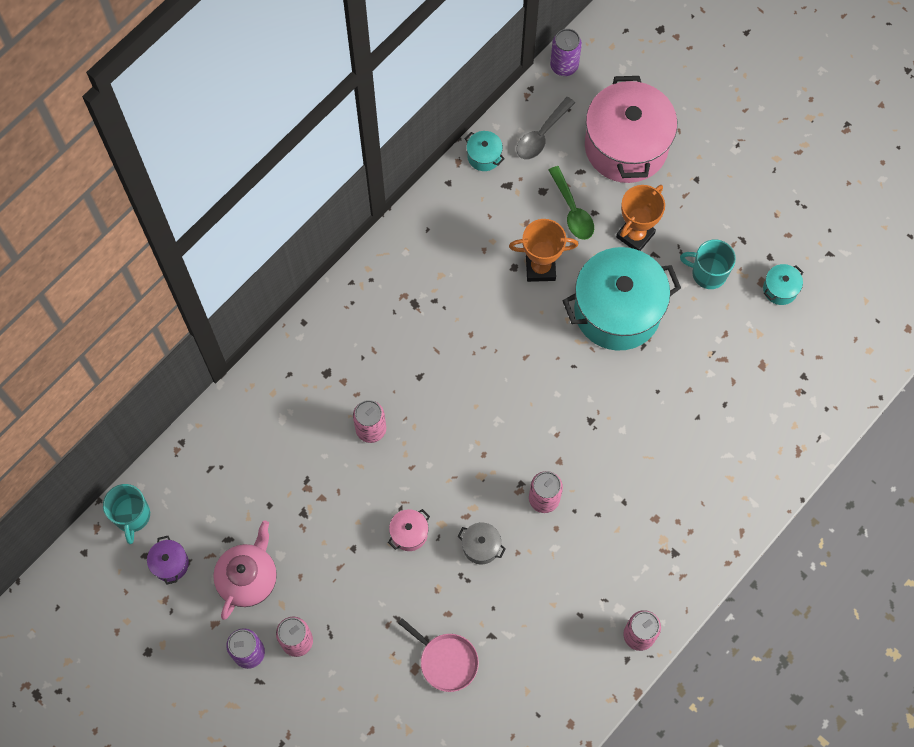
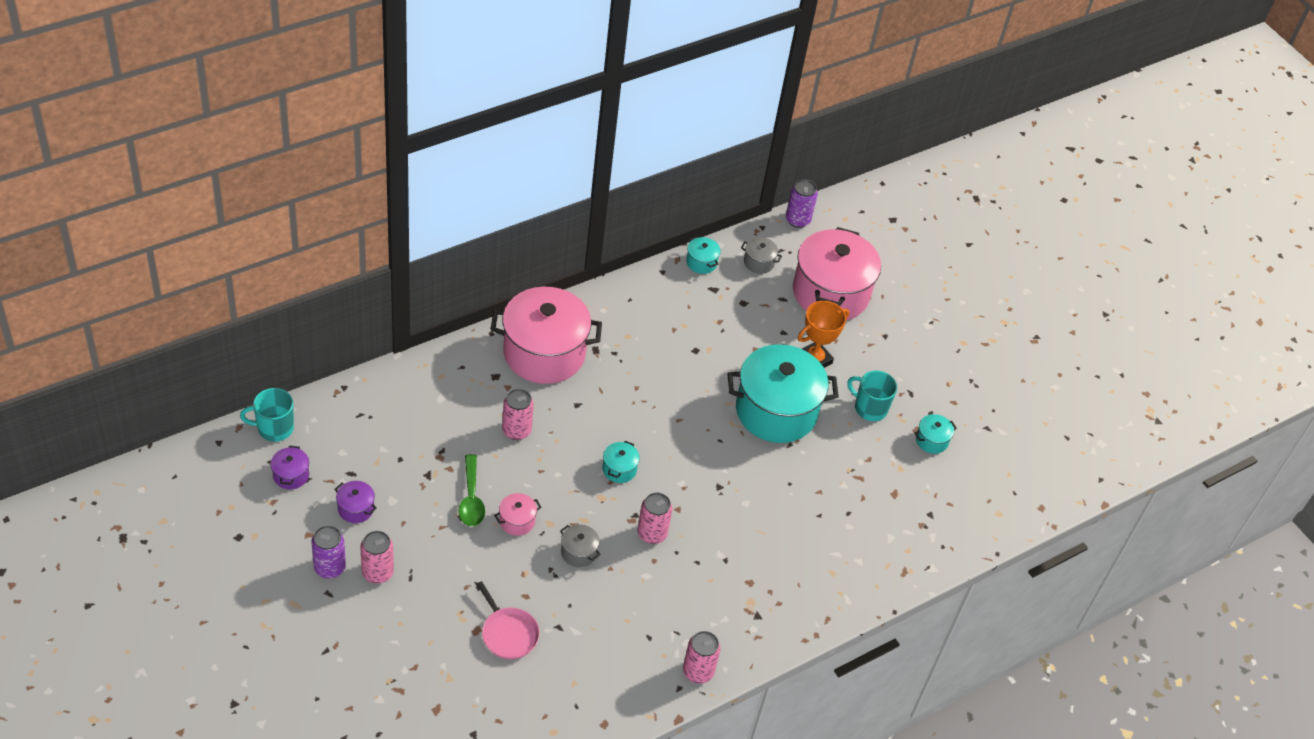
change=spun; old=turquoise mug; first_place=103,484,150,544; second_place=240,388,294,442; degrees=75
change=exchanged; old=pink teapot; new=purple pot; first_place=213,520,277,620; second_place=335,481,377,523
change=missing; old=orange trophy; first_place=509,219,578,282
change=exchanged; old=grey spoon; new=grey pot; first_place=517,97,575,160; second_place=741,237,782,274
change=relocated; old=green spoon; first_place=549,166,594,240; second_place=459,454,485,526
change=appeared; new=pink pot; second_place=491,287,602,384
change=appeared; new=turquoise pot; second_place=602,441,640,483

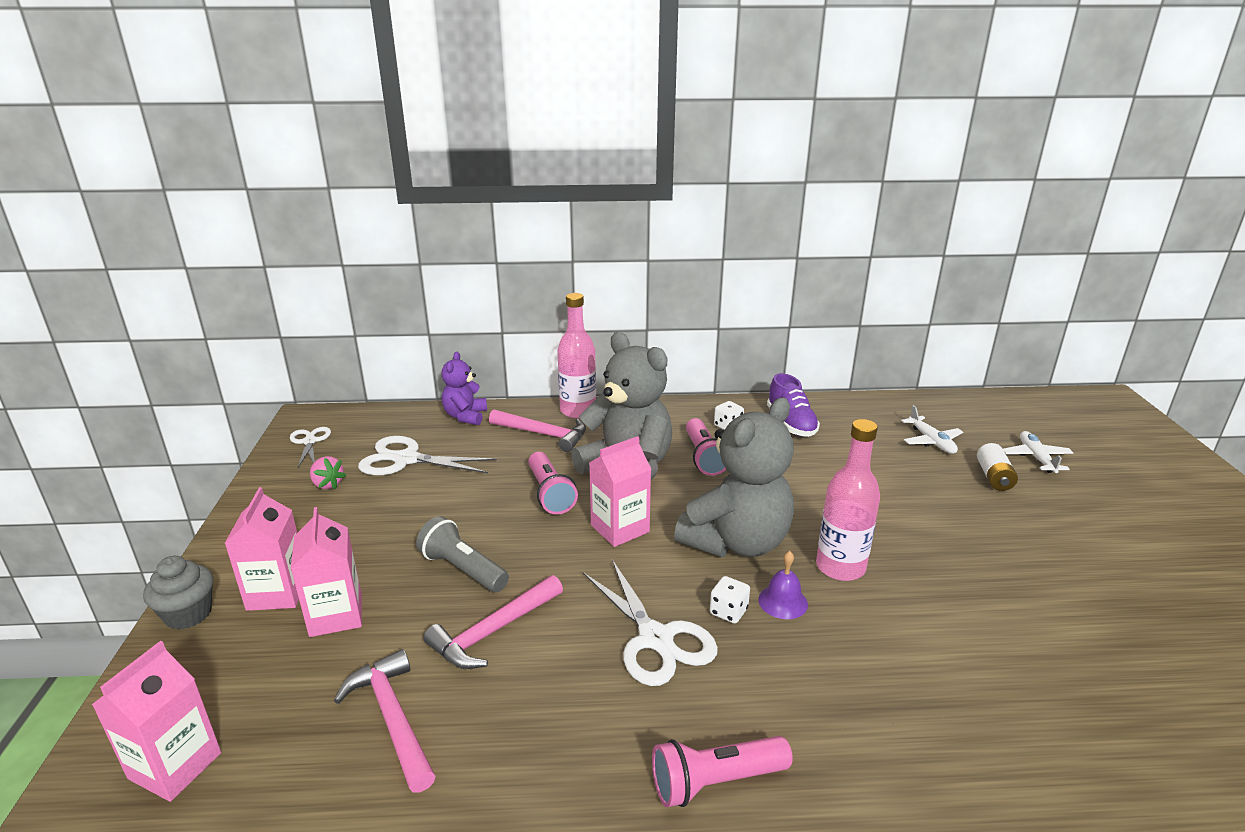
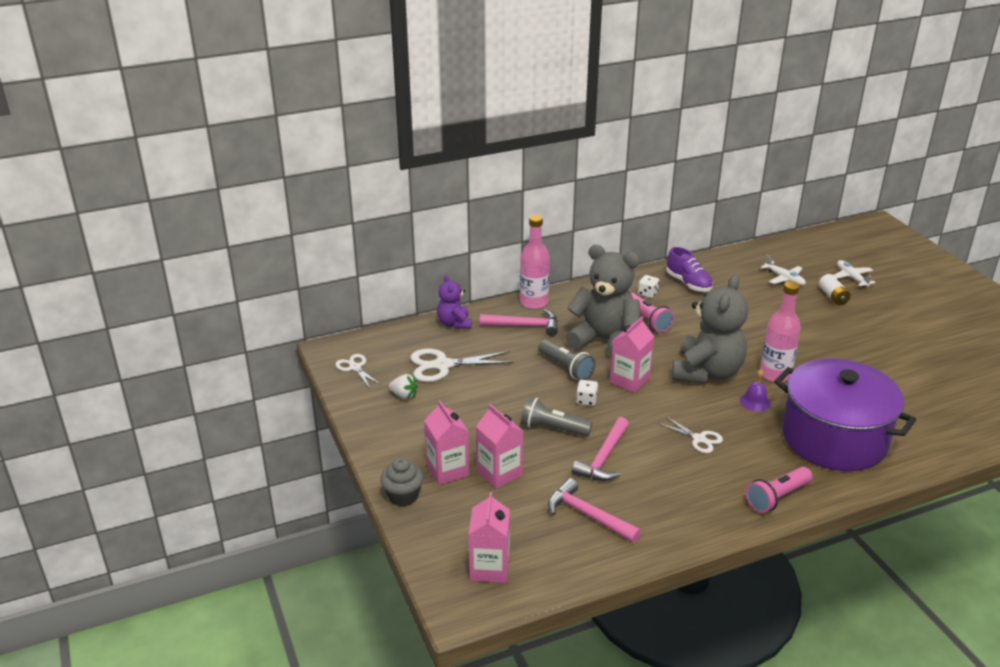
change=colour; old=pink strawberry; new=white strawberry; first_place=310,456,346,489; second_place=389,374,418,399
change=colour; old=pink flashlight; new=grey flashlight; first_place=528,452,578,515; second_place=538,340,595,380
change=size; old=white scissors; first_place=583,560,718,686; second_place=658,416,723,453; factor=0.59
change=relocated; old=white dice; first_place=710,576,750,623; second_place=576,380,598,406
change=appeared; new=purple pot; second_place=774,358,916,471

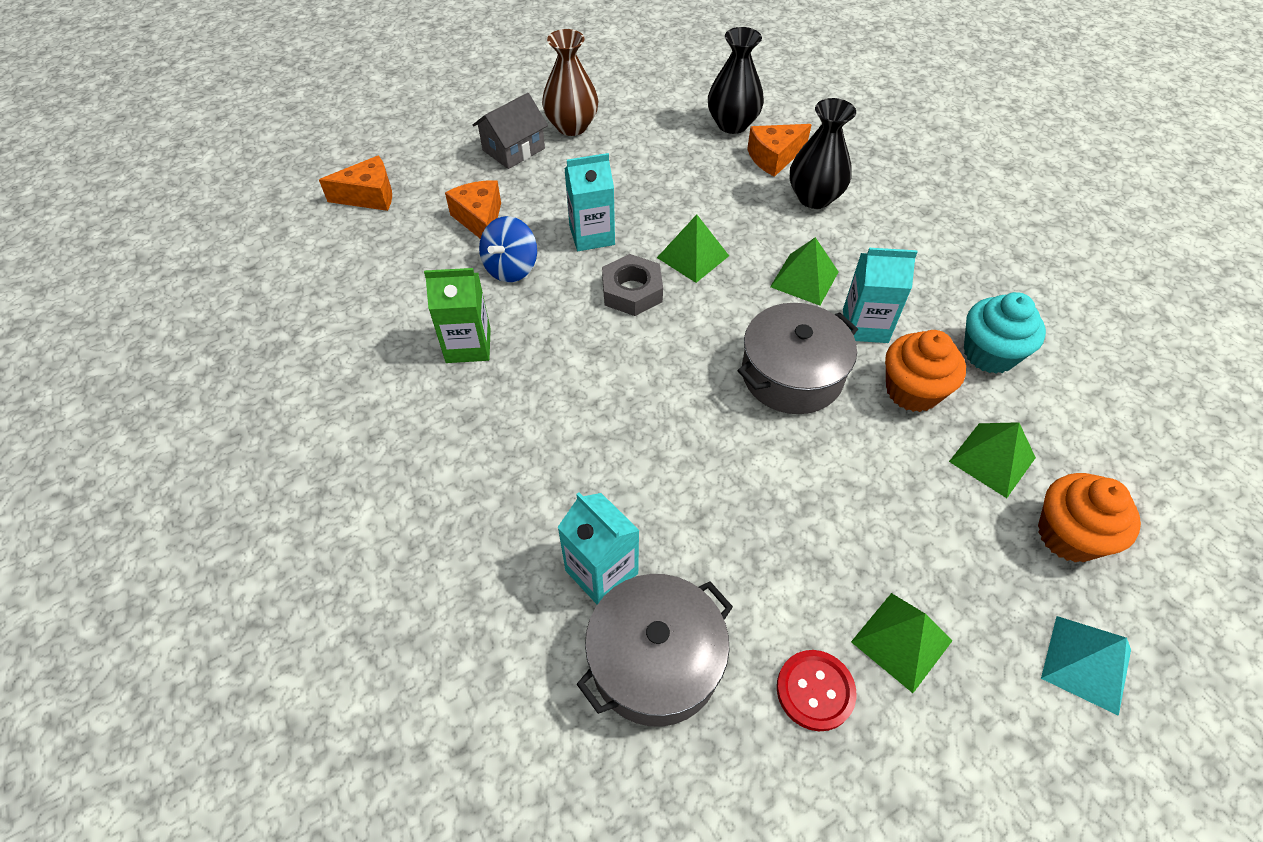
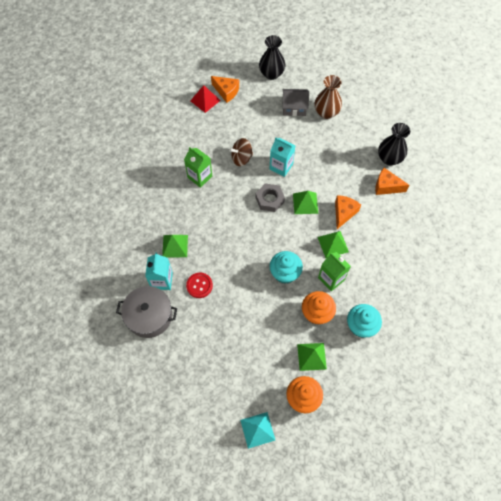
change=relocated; old=orange cheese; first_place=445,180,501,239; second_place=335,195,361,229
change=colour; old=blue spinning top; new=brown spinning top; first_place=479,216,537,282; second_place=229,138,253,166
change=exchanged; old=grey pot; new=turquoise cupcake; first_place=738,303,858,414; second_place=270,251,303,284
change=relocated; old=red button; first_place=777,650,856,731; second_place=186,273,213,298
change=relocated; old=black vase; first_place=790,98,856,209; second_place=259,35,285,80
change=colour; old=turquoise carton; new=green carton; first_place=843,248,918,343; second_place=318,252,351,291
change=relocated; old=green pyramid; first_place=851,593,953,693; second_place=162,235,188,258
change=appeared; new=red pyramid; second_place=190,85,221,113

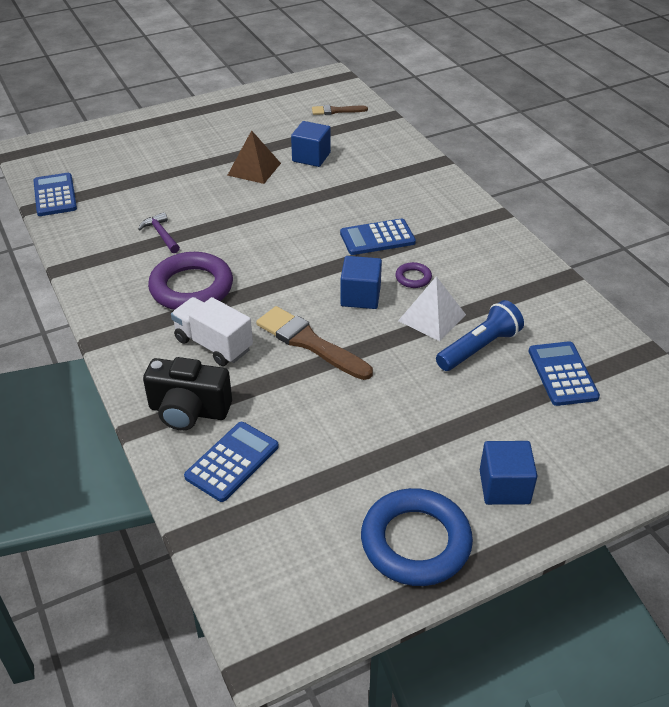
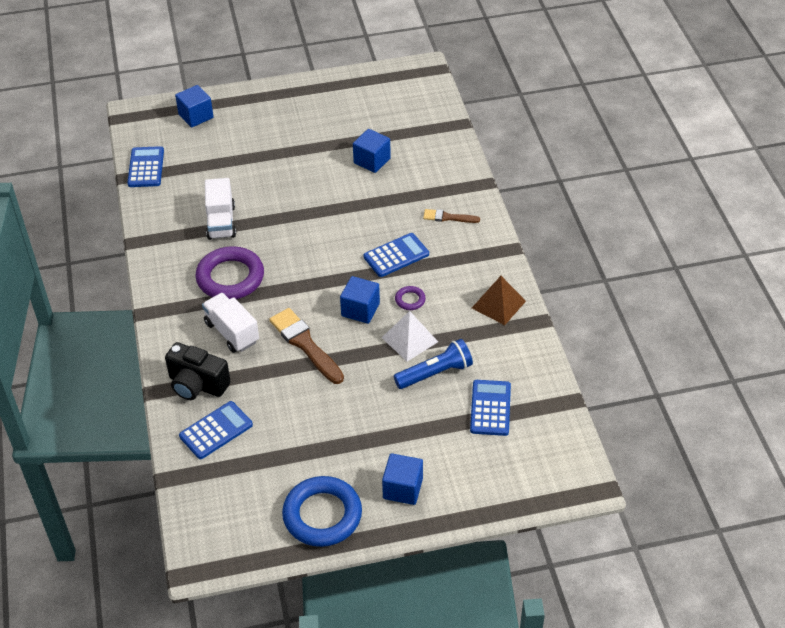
change=exchanged; old=purple hammer; new=white truck; first_place=138,212,180,253; second_place=205,178,236,240
change=relocated; old=brown pyramid; first_place=227,130,281,184; second_place=472,276,526,325
change=relocated; old=brown brush; first_place=312,105,368,115; second_place=423,209,480,223
change=spun; old=blue calculator; first_place=340,219,416,255; second_place=363,233,429,277; degrees=150
change=appeared; new=blue cube; second_place=175,85,214,128

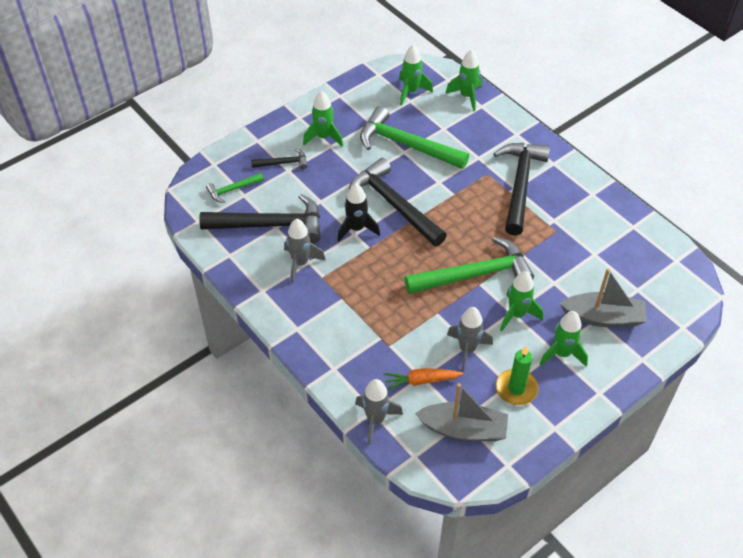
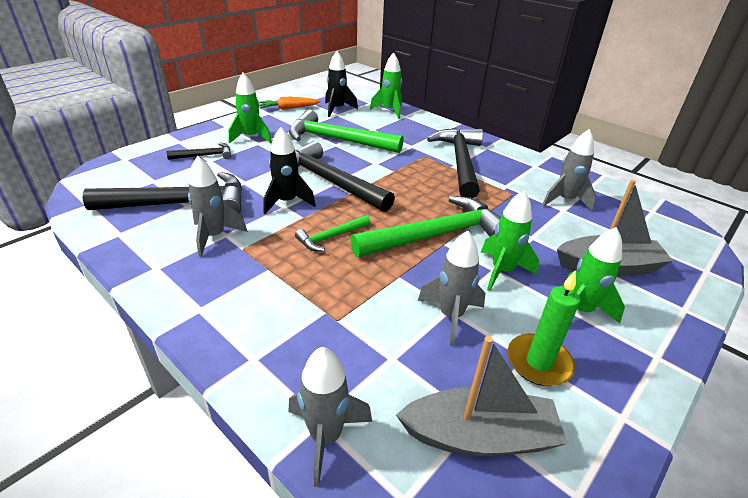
change=relocated; old=green hammer; first_place=206,173,264,203; second_place=295,215,370,252
change=relocated; old=orange carrot; first_place=383,368,463,390; second_place=259,97,320,110
change=colour; old=green rocket; new=black rocket; first_place=399,45,433,105; second_place=325,51,358,117
change=appeared; new=grey rocket; second_place=542,129,596,211

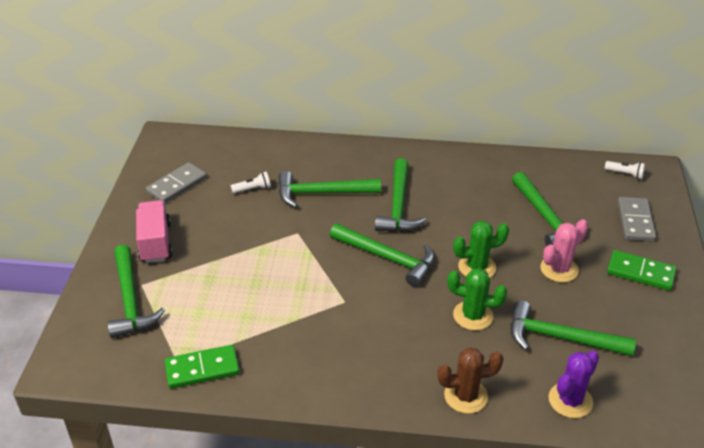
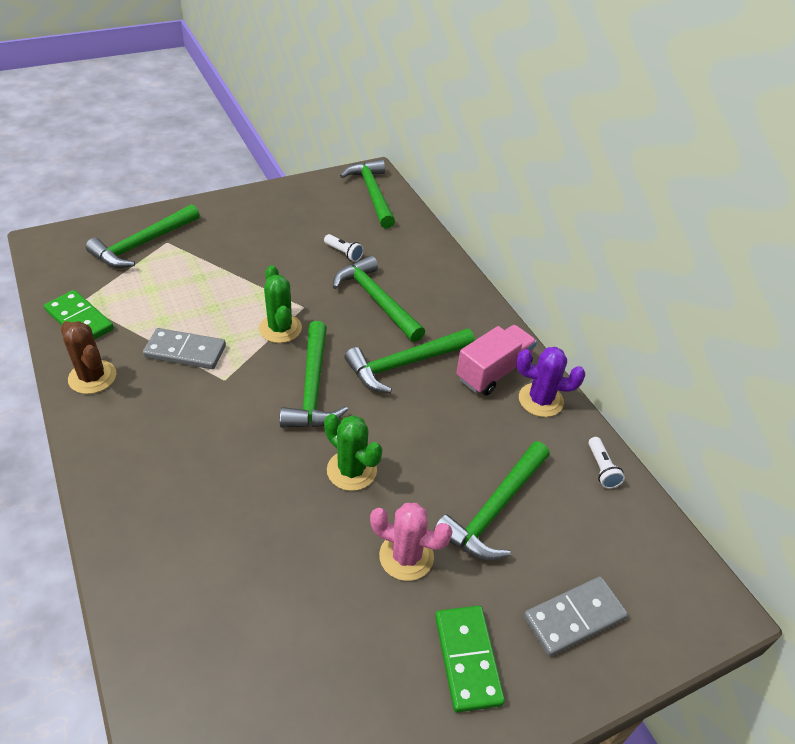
change=relocated; old=pink truck; first_place=136,200,172,263; second_place=456,325,537,395
change=relocated; old=grey domino; first_place=146,162,207,203; second_place=143,328,226,369
change=relocated; old=brown cactus; first_place=437,347,504,414; second_place=61,321,116,394
change=relocated; old=green cactus; first_place=447,268,507,330; second_place=259,265,302,343
change=relocated; old=green hammer; first_place=510,300,636,356; second_place=340,159,395,229
change=relocated; old=purple cactus; first_place=549,350,599,418; second_place=516,347,585,417
change=relocated; old=white flashlight; first_place=605,161,645,179; second_place=588,437,625,489

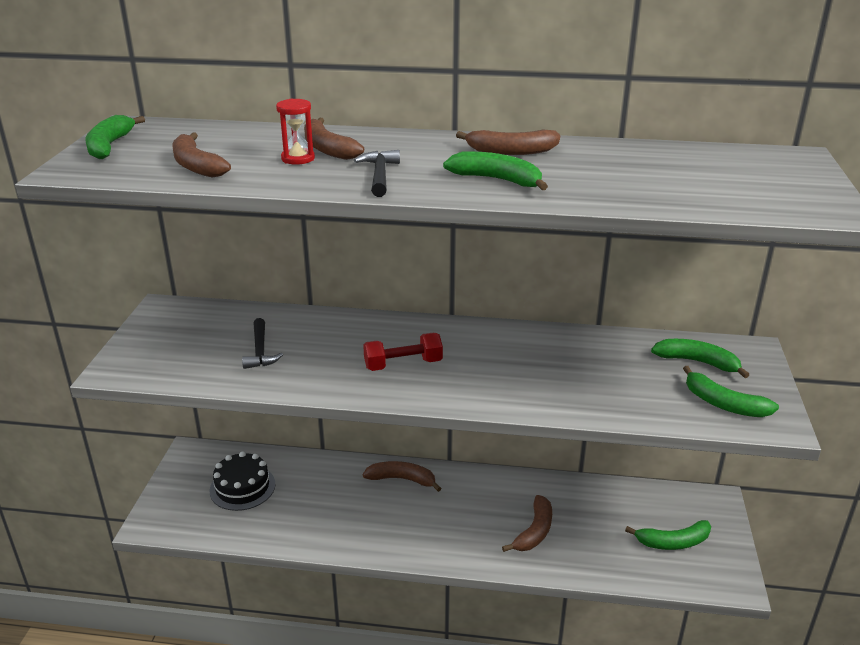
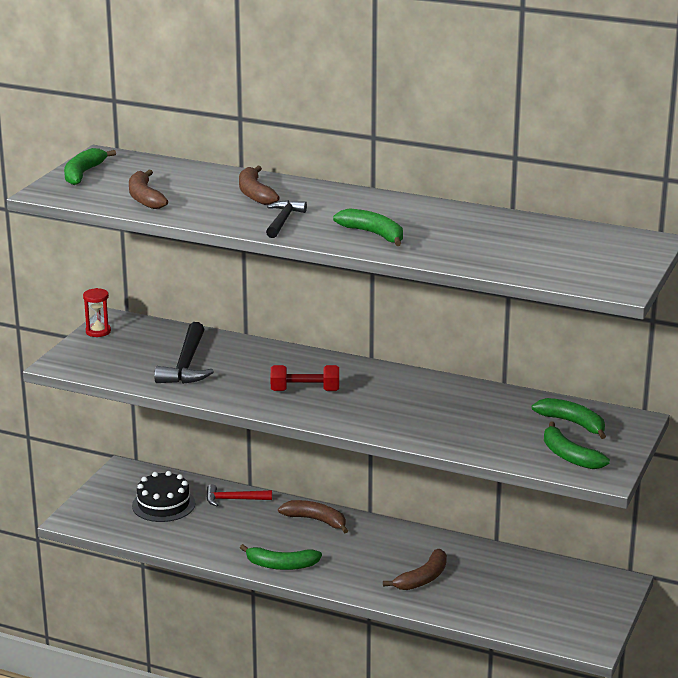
change=size; old=black hammer; first_place=242,318,283,369; second_place=154,322,214,384; factor=1.58
change=relocated; old=red hourglass; first_place=276,98,315,165; second_place=83,288,111,337
change=missing; old=brown banana; first_place=456,129,560,155
change=relocated; old=green banana; first_place=625,520,711,550; second_place=240,544,322,570
change=appeared; new=red hammer; second_place=206,484,272,506

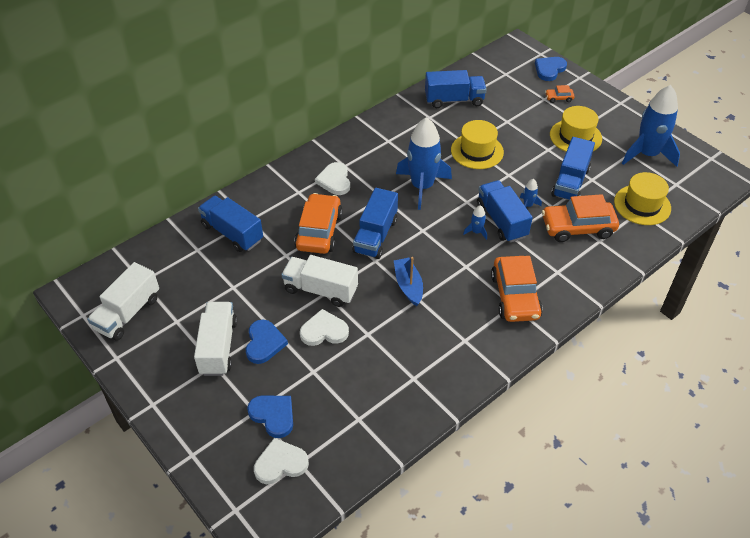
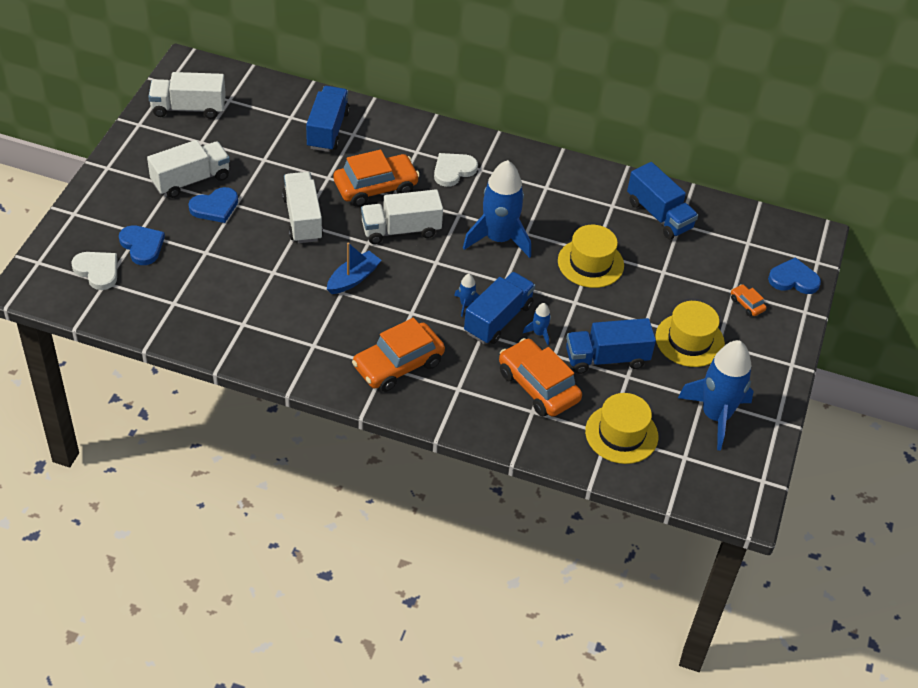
change=spun; old=blue heart; first_place=247,395,293,438; second_place=119,225,165,265; degrees=-45
change=missing; old=white heart; first_place=300,309,349,346
change=colour; old=blue truck; new=white truck; first_place=353,188,398,259; second_place=361,189,443,244

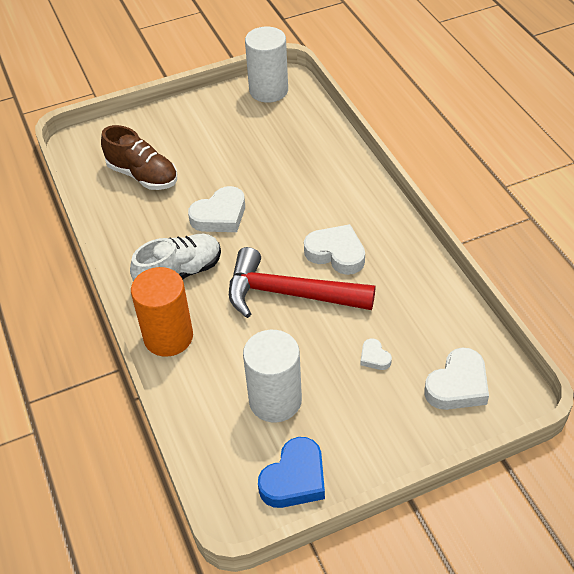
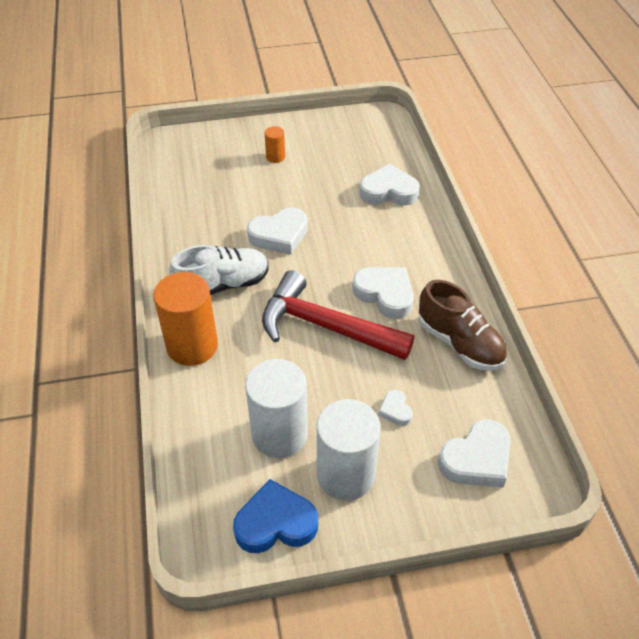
change=relocated; old=brown shoe; first_place=101,125,177,190; second_place=419,280,507,370
change=relocated; old=white cylinder; first_place=245,27,288,103; second_place=317,399,381,501
change=spun; old=blue heart; first_place=258,437,325,508; second_place=233,479,318,553; degrees=-150
change=appeared; new=orange cylinder; second_place=265,126,285,163
change=appeared; new=white heart; second_place=359,164,420,206

